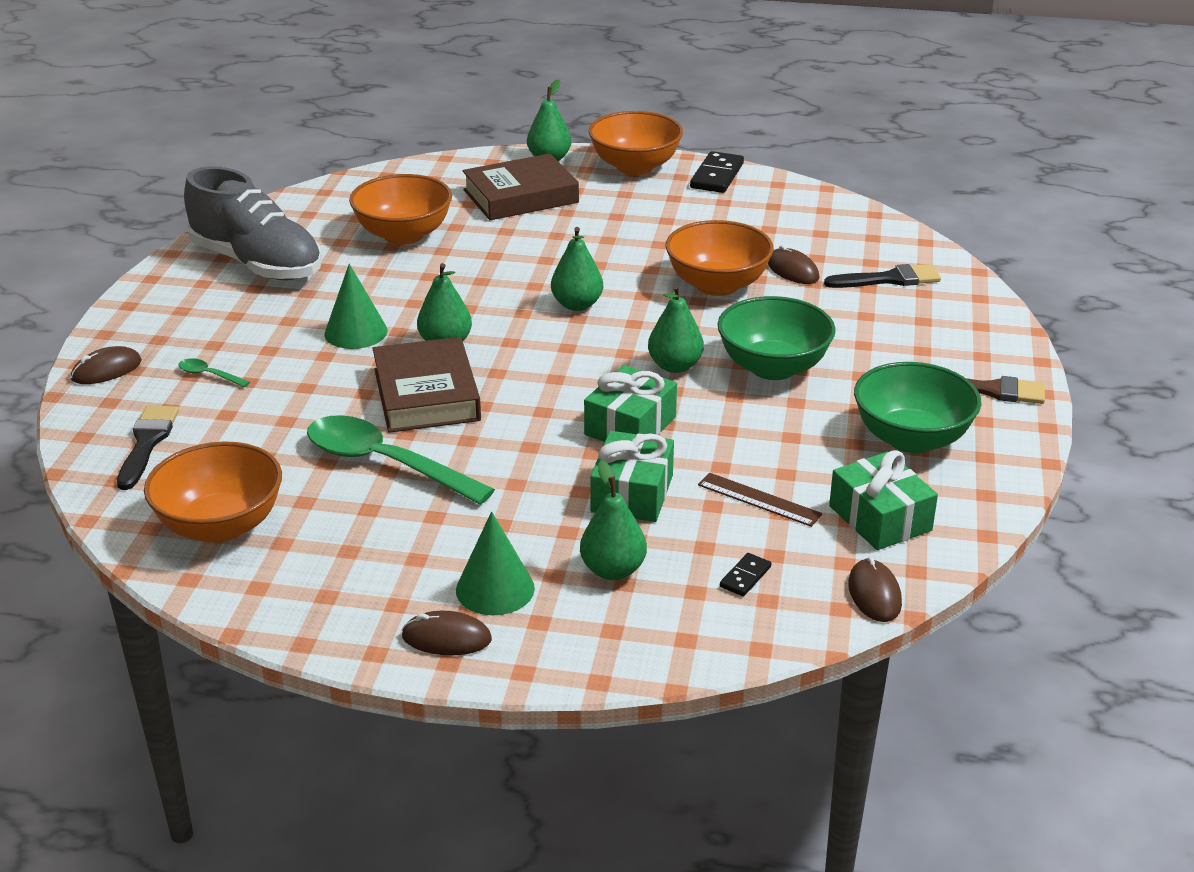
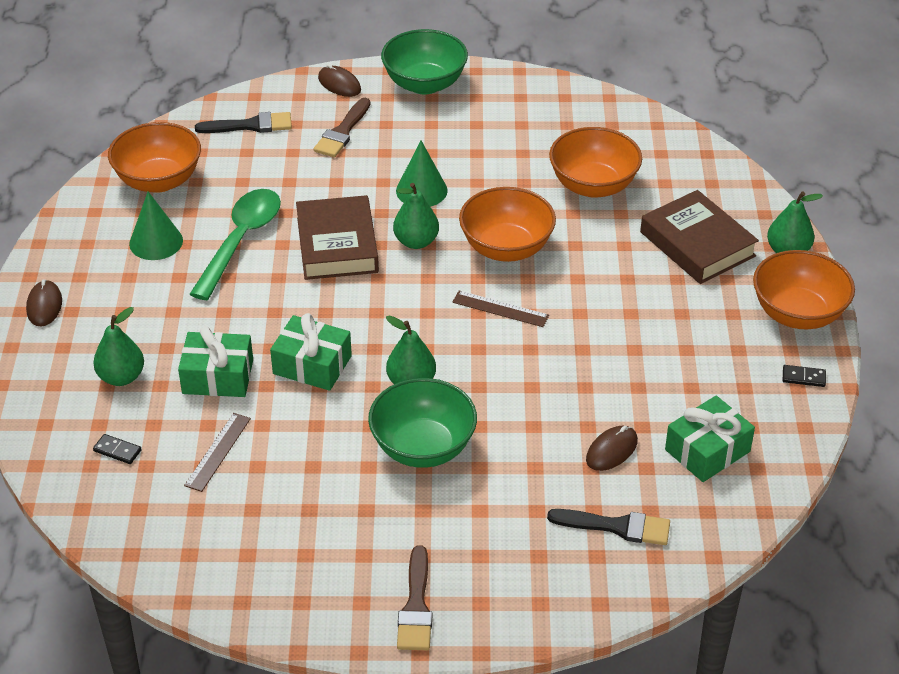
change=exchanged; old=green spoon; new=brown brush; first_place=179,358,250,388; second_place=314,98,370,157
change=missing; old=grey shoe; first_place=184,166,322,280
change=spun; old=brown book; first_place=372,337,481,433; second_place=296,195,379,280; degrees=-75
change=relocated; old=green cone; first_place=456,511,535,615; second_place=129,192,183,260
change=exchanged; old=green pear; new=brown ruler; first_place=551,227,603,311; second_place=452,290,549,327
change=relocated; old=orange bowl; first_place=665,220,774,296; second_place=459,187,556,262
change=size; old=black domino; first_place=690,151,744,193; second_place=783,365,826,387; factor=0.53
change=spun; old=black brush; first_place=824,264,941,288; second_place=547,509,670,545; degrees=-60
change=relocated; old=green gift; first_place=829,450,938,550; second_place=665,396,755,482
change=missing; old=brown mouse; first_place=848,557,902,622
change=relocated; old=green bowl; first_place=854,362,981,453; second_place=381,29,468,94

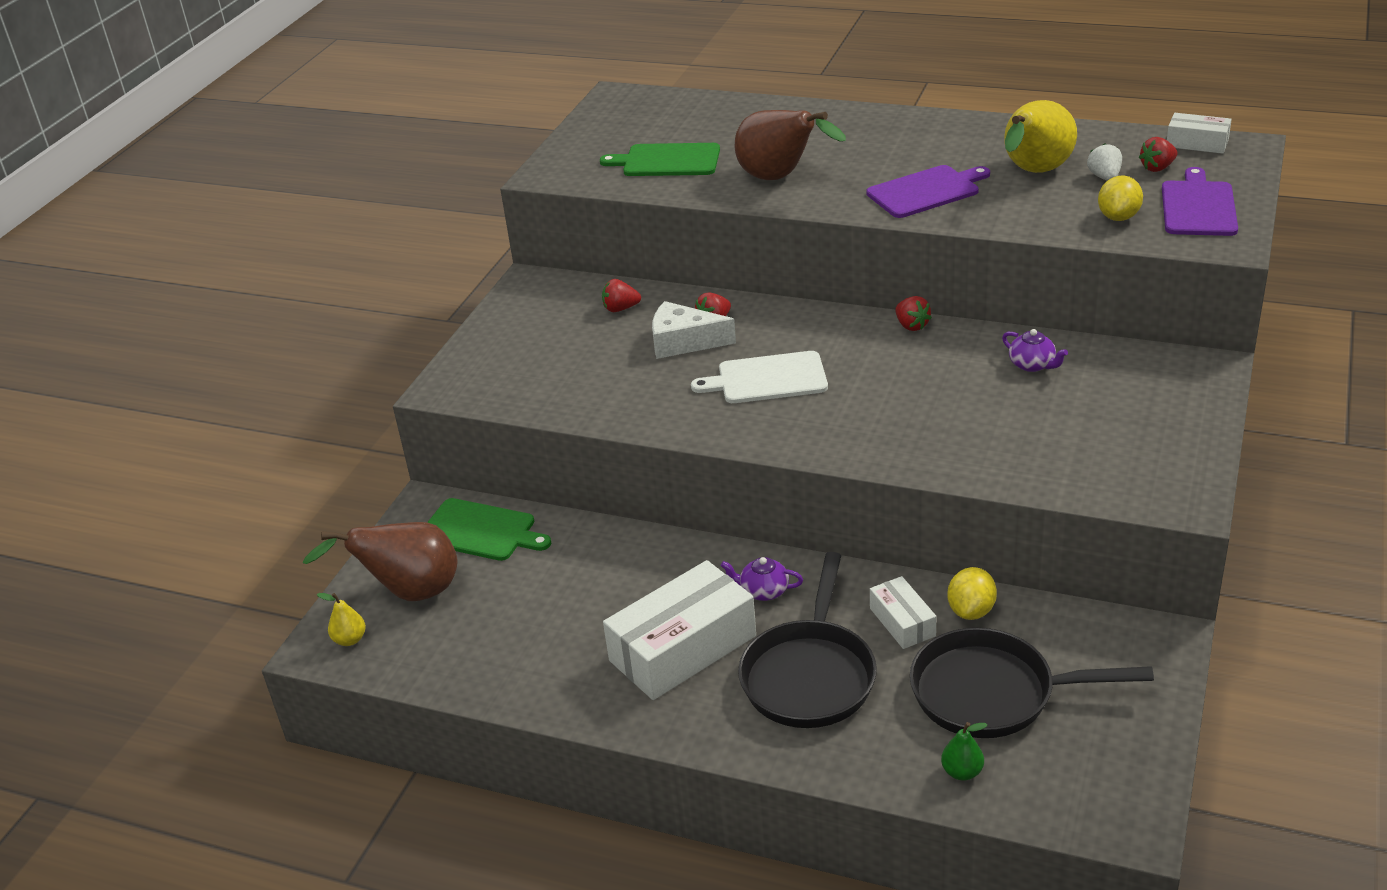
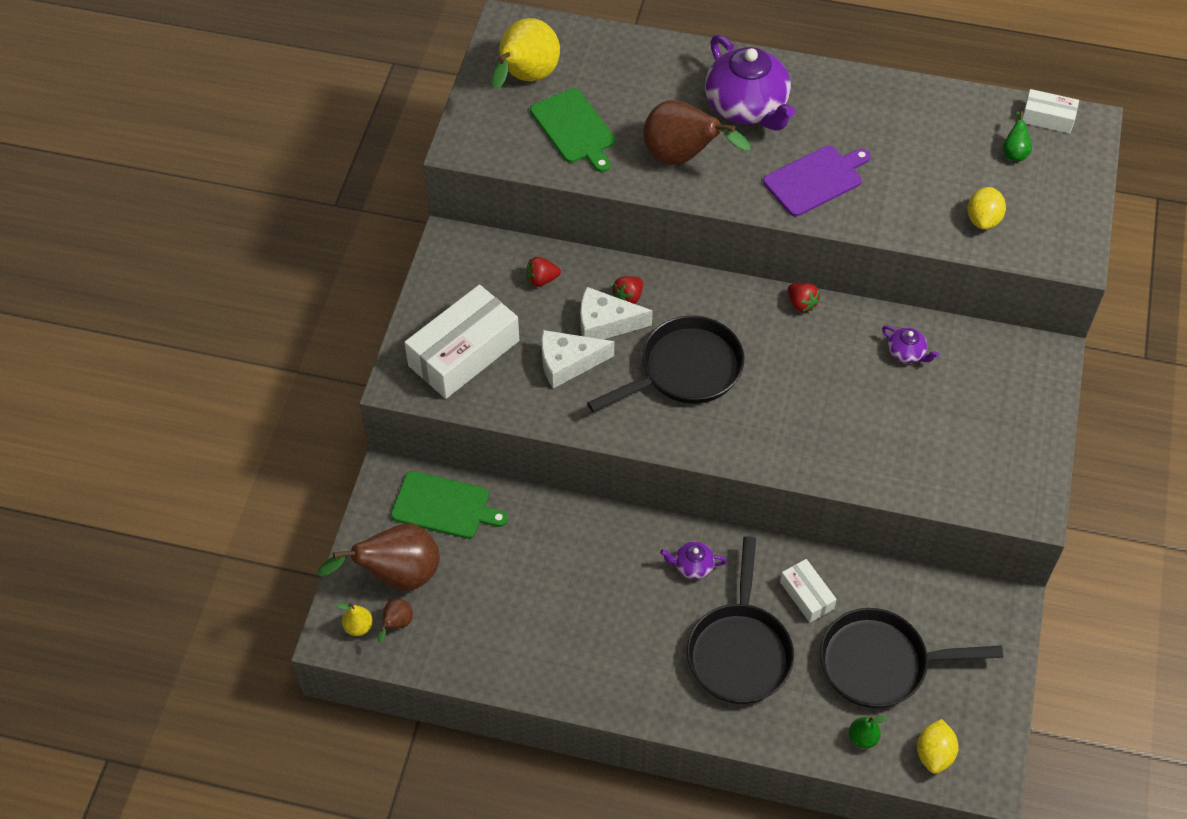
change=spun; old=green cutting board; first_place=600,143,720,176; second_place=530,88,616,172; degrees=-120
change=relocated; old=white box; first_place=603,560,756,700; second_place=404,285,519,399
change=exchanged; old=white cutting board; new=black pan; first_place=691,351,828,403; second_place=587,316,744,412
change=relocated; old=yellow lemon; first_place=948,567,997,620; second_place=917,719,959,774
change=relocated; old=yellow pear; first_place=1004,100,1077,173; second_place=492,18,560,89
change=missing; old=white strawberry; first_place=1087,143,1122,181
change=exchanged; old=red strawberry; new=green pear; first_place=1139,137,1178,172; second_place=1003,111,1032,161
change=missing; old=purple cutting board; first_place=1162,167,1238,236
change=appeared; new=brown pear; second_place=378,599,413,643
change=appeared; new=white cheese; second_place=542,330,614,388
change=appeared; new=purple teapot; second_place=705,35,795,131

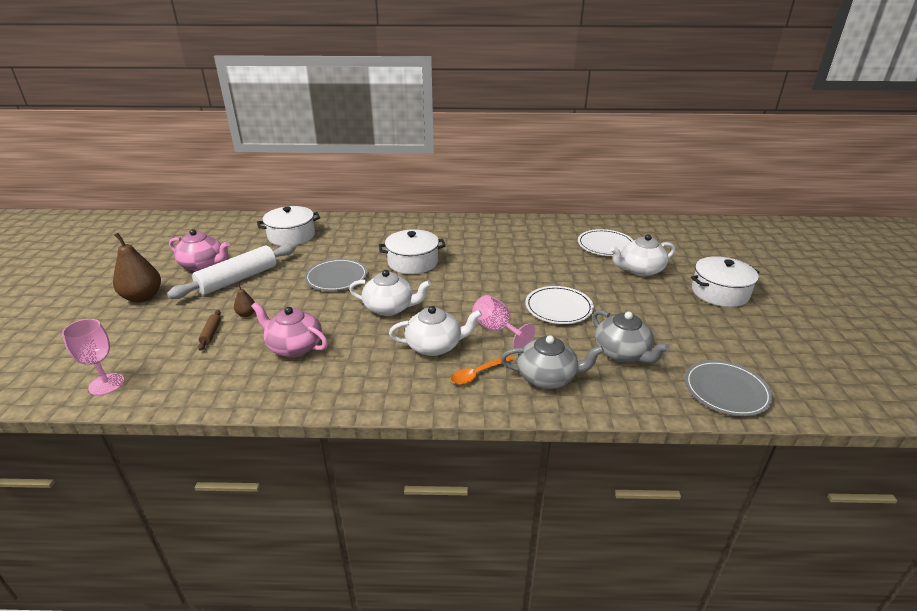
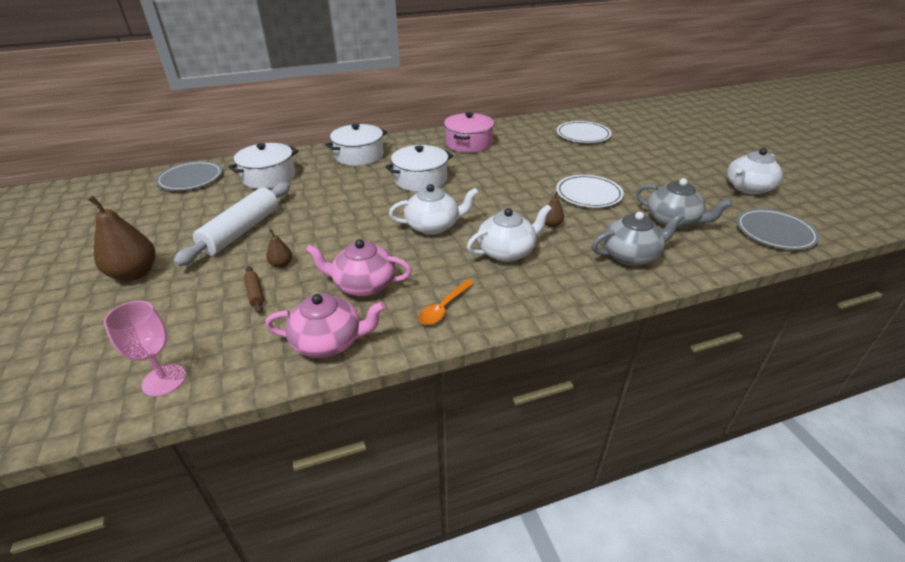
change=relocated; old=pink teapot; first_place=169,229,230,271; second_place=265,294,385,358
change=relocated; old=grey plate; first_place=304,259,368,291; second_place=156,161,222,191
change=relocated; old=orange spoon; first_place=451,355,514,385; second_place=418,280,474,325
change=exchanged; old=pink goblet; new=brown pear; first_place=472,295,535,348; second_place=545,192,564,227
change=relocated; old=white teapot; first_place=610,234,675,276; second_place=727,148,783,194
change=relocated; old=white pot; first_place=691,256,760,307; second_place=325,124,387,166
change=appeared; new=pink pot; second_place=444,112,494,153

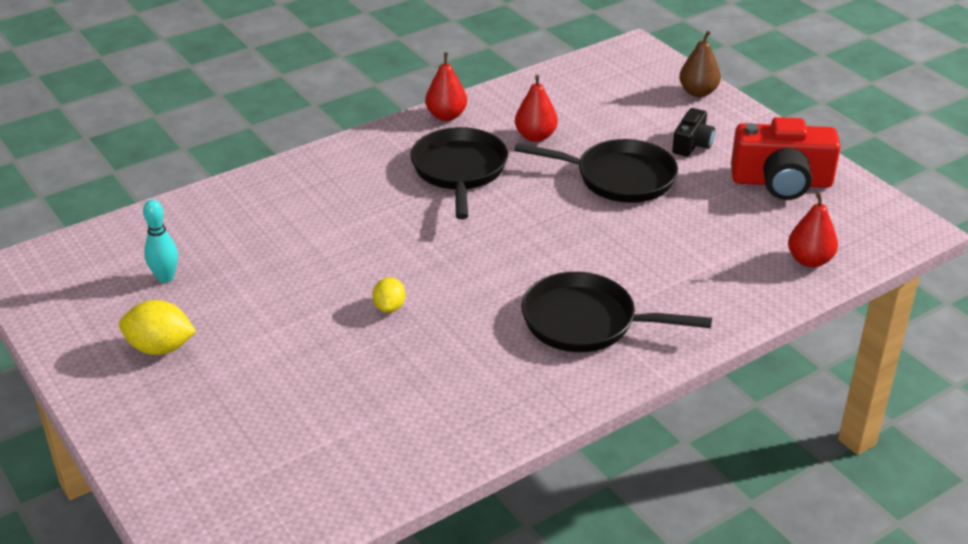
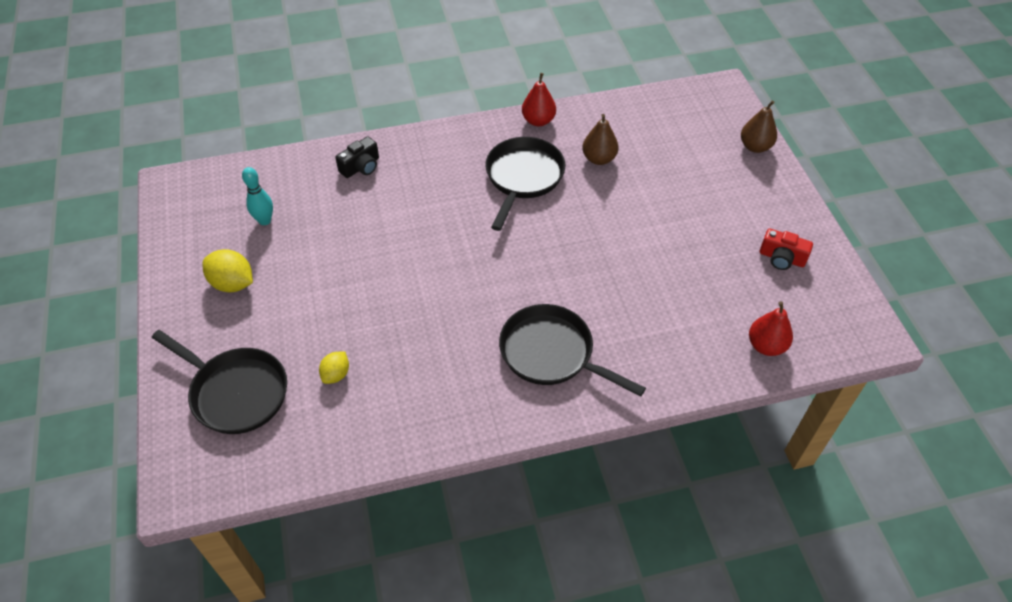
change=relocated; old=yellow lemon; first_place=372,277,405,313; second_place=319,351,349,384
change=relocated; old=black pan; first_place=514,139,678,203; second_place=152,330,287,434
change=colour; old=red pear; new=brown pear; first_place=515,75,558,142; second_place=582,114,618,165
change=relocated; old=black camera; first_place=672,108,715,157; second_place=335,136,379,178
change=size; old=red camera; first_place=731,117,841,200; second_place=760,229,813,270; factor=0.53

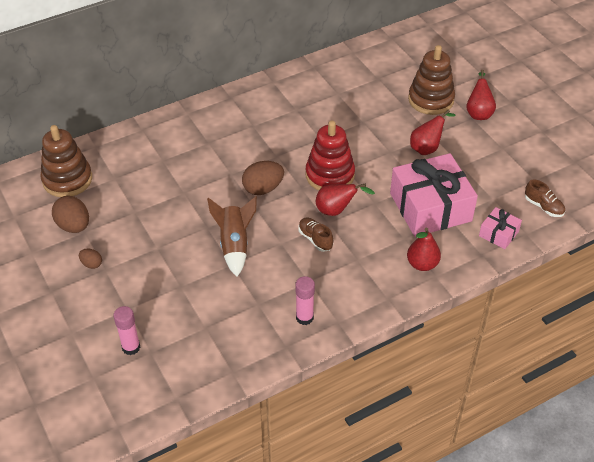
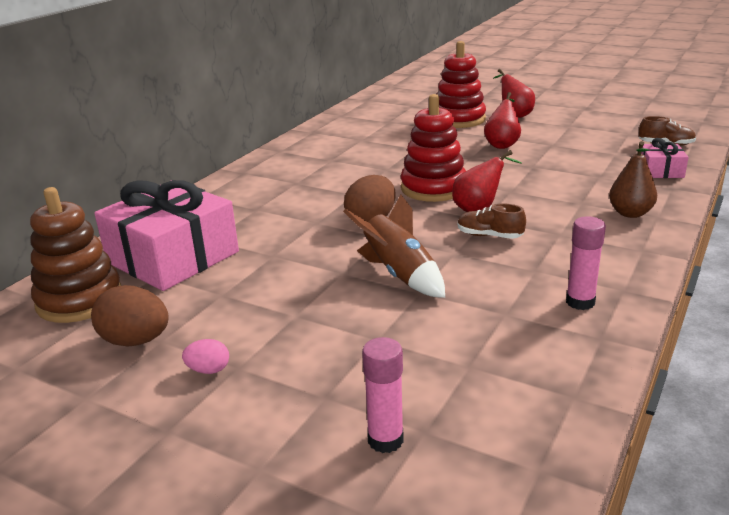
change=colour; old=brown egg; new=pink egg; first_place=79,249,102,269; second_place=182,339,229,374
change=relocated; old=pink gift; first_place=390,153,478,237; second_place=94,180,239,291
change=colour; old=red pear; new=brown pear; first_place=407,228,441,271; second_place=609,141,657,218
change=colour; old=brown stacking toy; new=red stacking toy; first_place=408,45,455,115; second_place=437,41,486,128

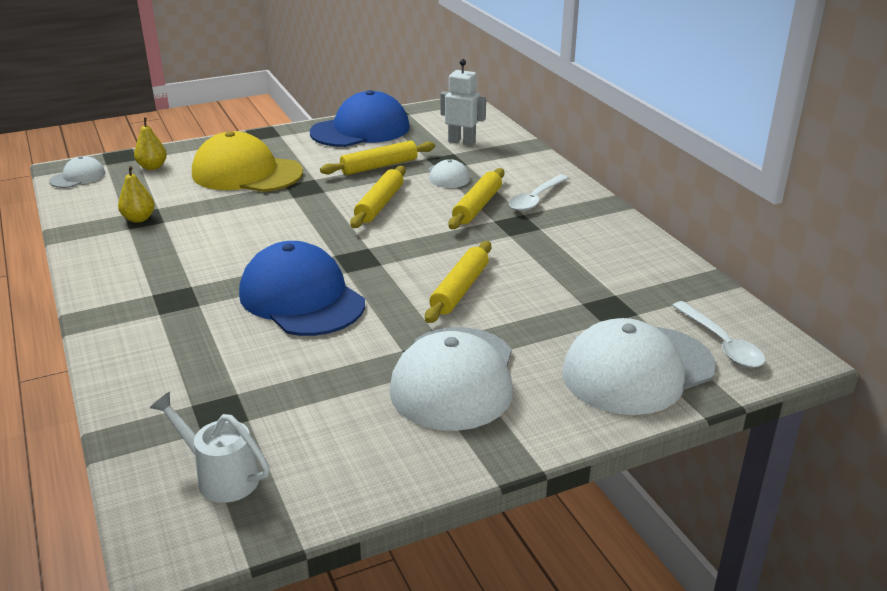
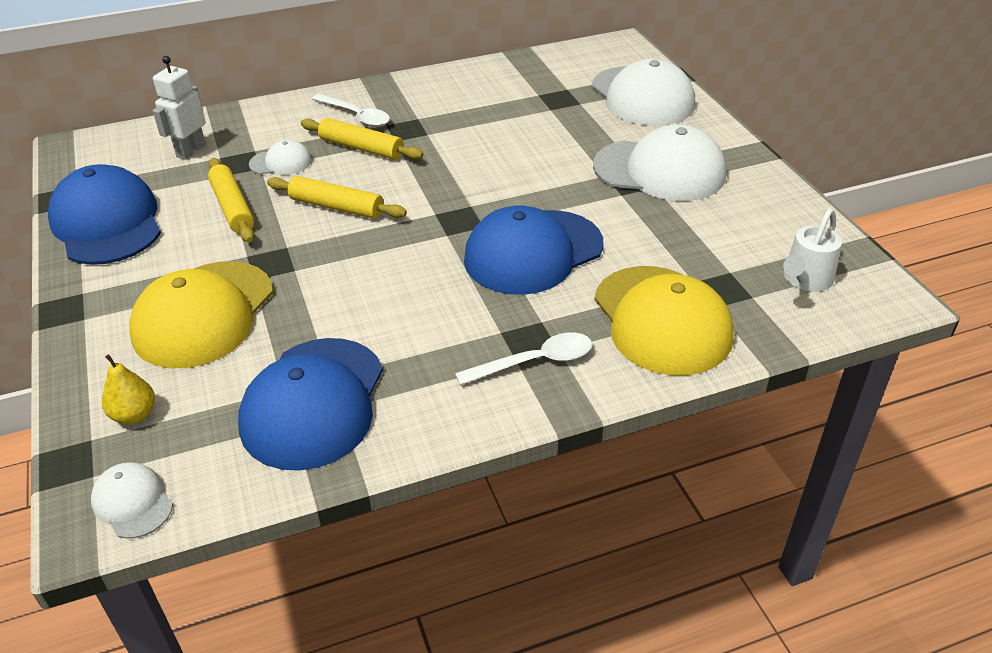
change=exchanged; old=yellow pear; new=blue cap; first_place=118,166,155,223; second_place=238,338,383,471
change=missing; old=yellow rolling pin; first_place=425,241,491,323
change=relocated; old=white spoon; first_place=672,301,765,368; second_place=455,333,592,385
change=appeared; new=yellow cap; second_place=594,266,734,376

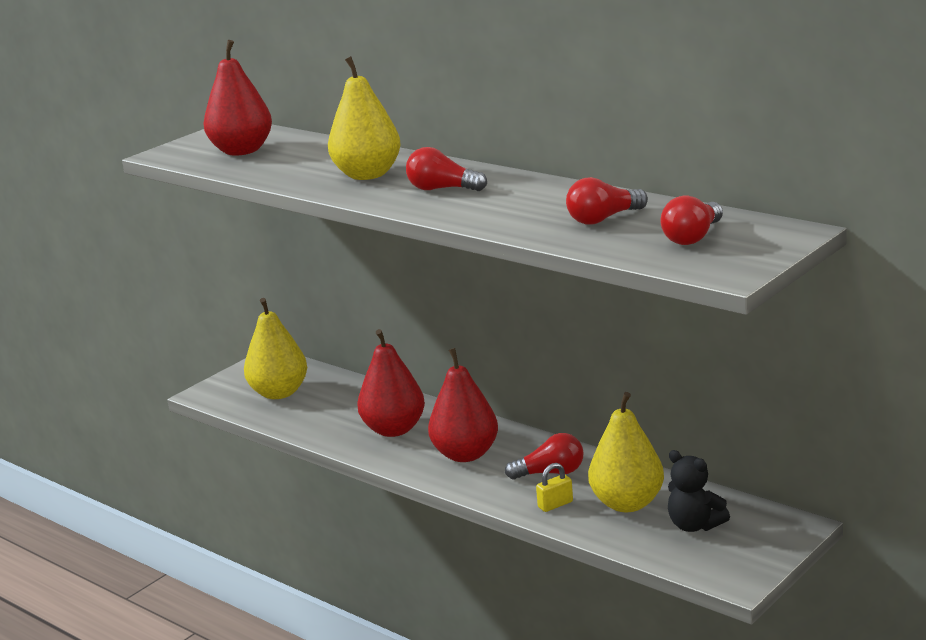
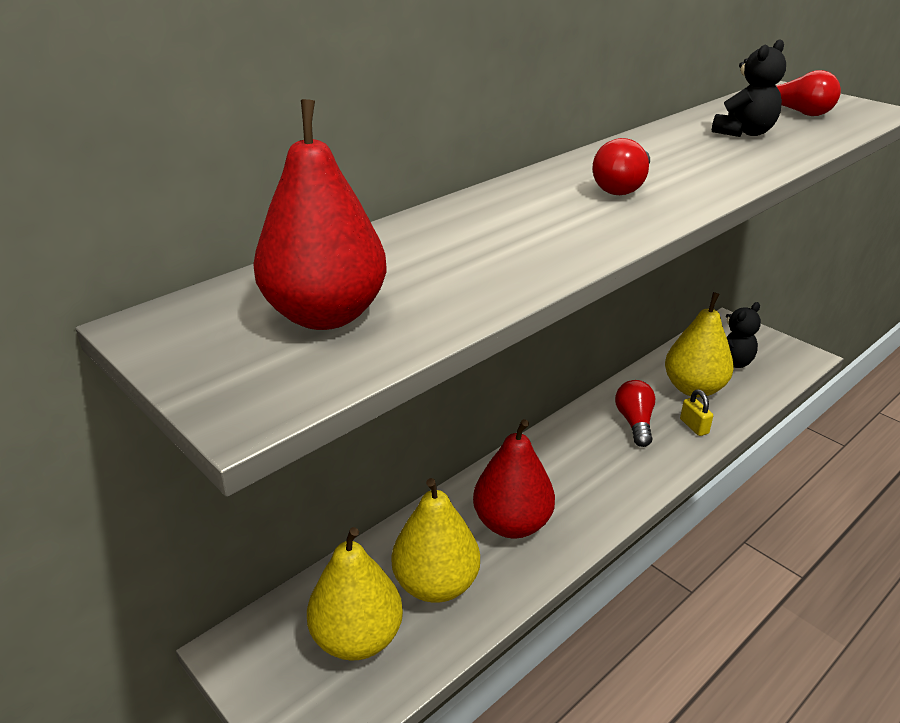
change=relocated; old=yellow pear; first_place=328,56,401,180; second_place=392,478,480,603
change=missing; old=red pear; first_place=428,348,498,462
change=exchanged; old=red light bulb; new=black teddy bear; first_place=566,177,648,225; second_place=712,39,786,137

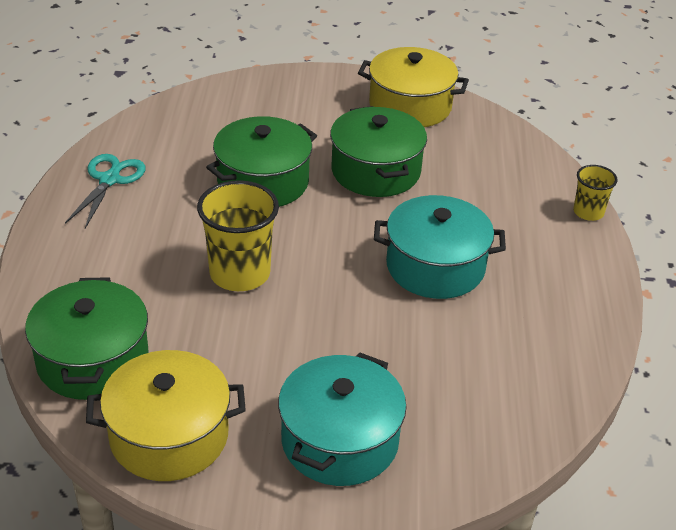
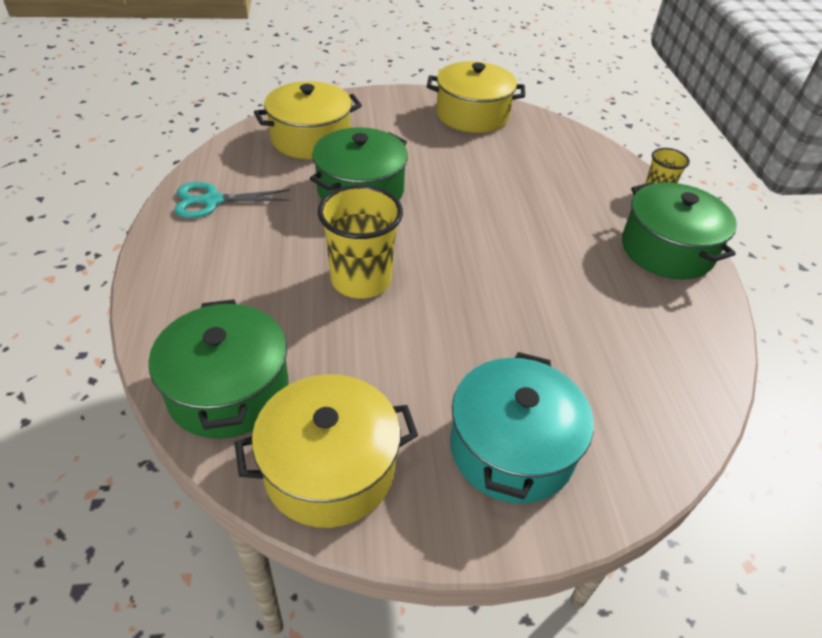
change=spun; old=turquoise scissors; first_place=65,154,146,229; second_place=174,182,291,218; degrees=-105
change=relocated; old=green pot; first_place=330,106,427,197; second_place=622,182,737,280
change=missing; old=turquoise pot; first_place=374,195,506,299
change=appeared; new=yellow pot; second_place=254,81,362,159

